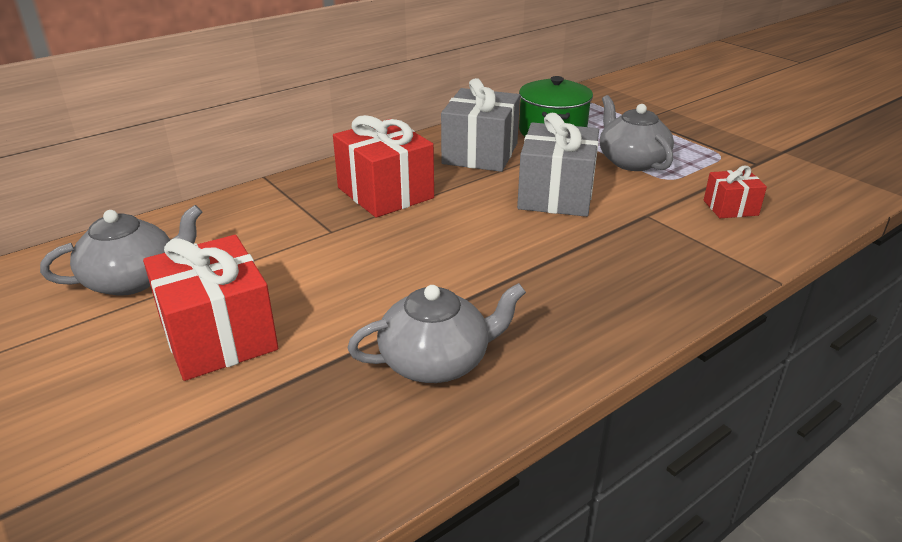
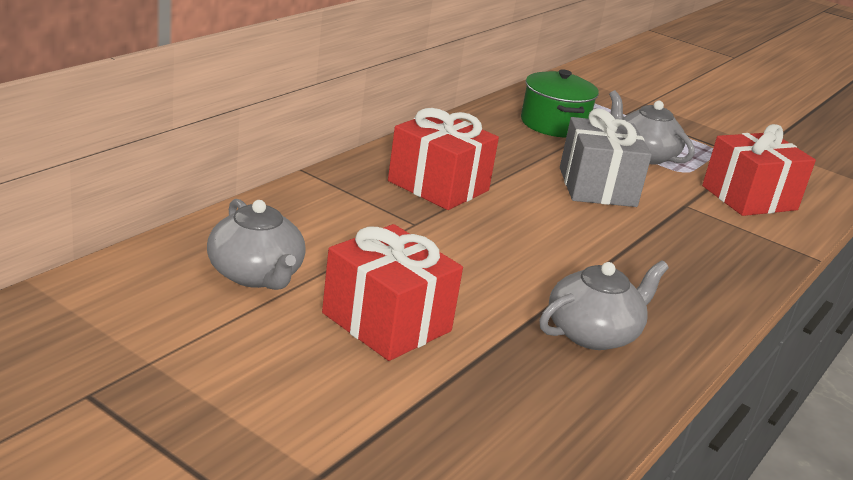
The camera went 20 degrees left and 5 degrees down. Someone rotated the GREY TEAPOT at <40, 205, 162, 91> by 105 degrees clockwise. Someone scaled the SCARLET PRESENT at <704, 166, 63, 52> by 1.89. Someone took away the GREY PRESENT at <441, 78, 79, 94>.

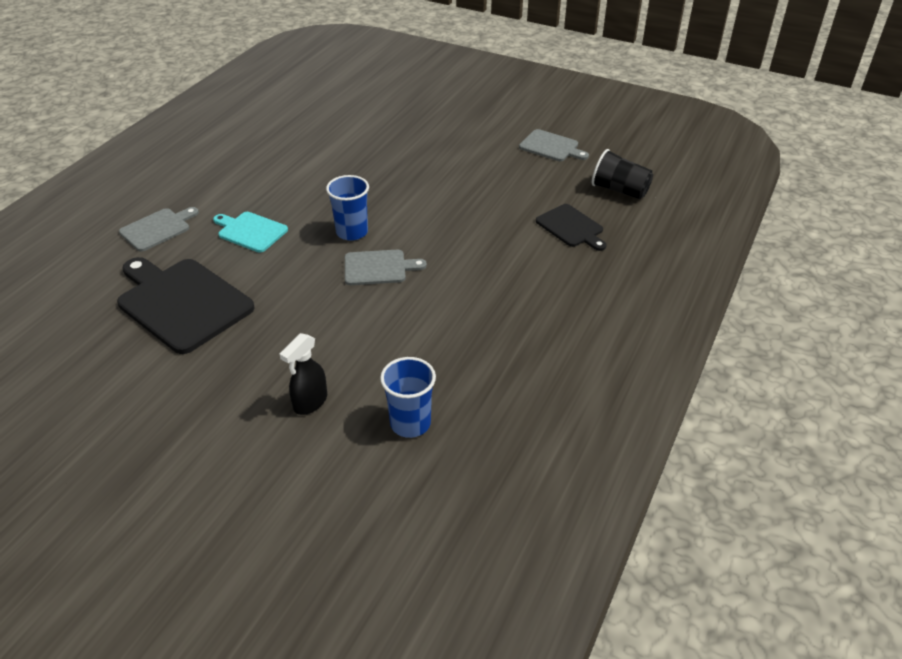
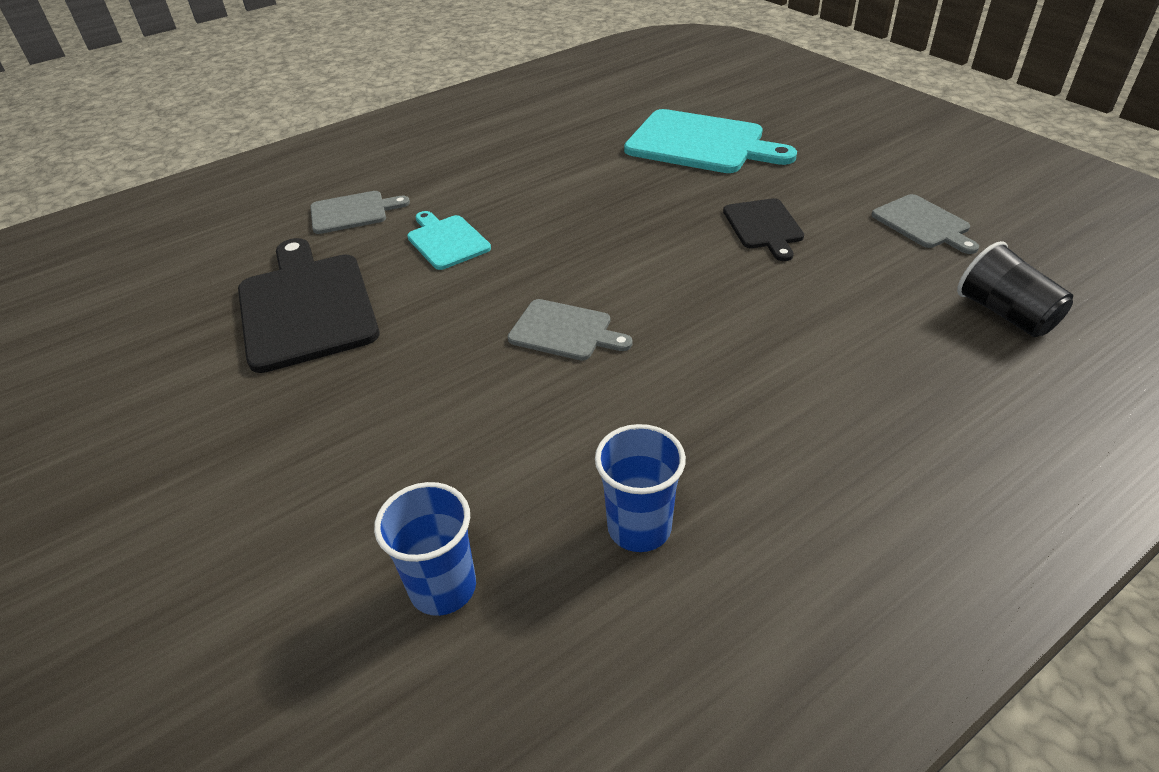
The camera went 30 degrees right and 0 degrees up. Someone carried the BLUE TUMBLER from <326, 175, 43, 65> to <595, 424, 91, 128>. Someone put down the TURQUOISE BREAD BOARD at <624, 109, 173, 64>. Someone carried the BLACK BREAD BOARD from <536, 204, 71, 47> to <723, 198, 81, 63>. Someone took away the BLACK SPRAY BOTTLE at <280, 333, 47, 82>.

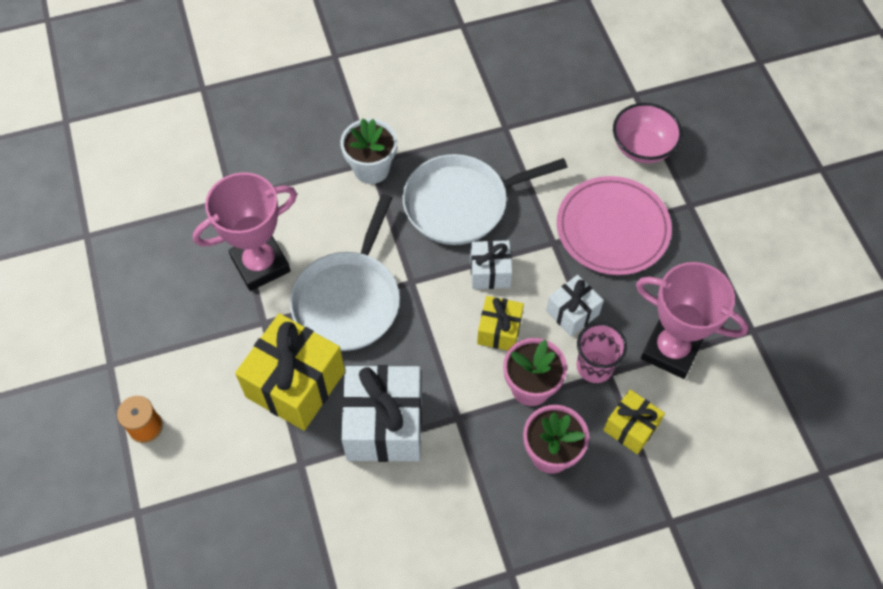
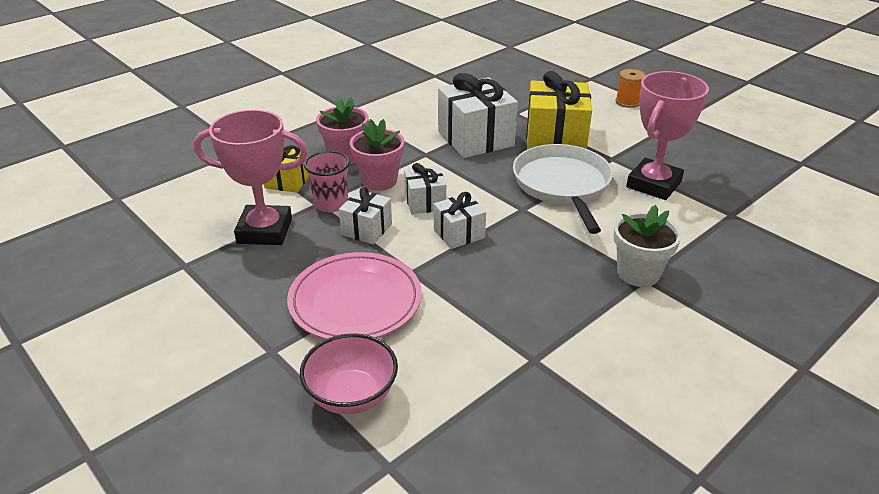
The camera went 155 degrees right and 25 degrees down. Someone repainted the YELLOW PRESENT at <477, 296, 47, 55>, which became the SNOW-WHITE PRESENT at <404, 163, 42, 51>. Someone took away the SNOW-WHITE PAN at <402, 154, 166, 91>.

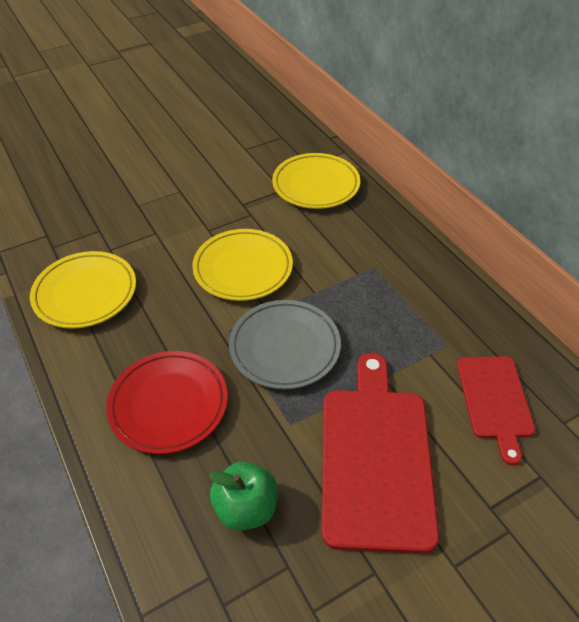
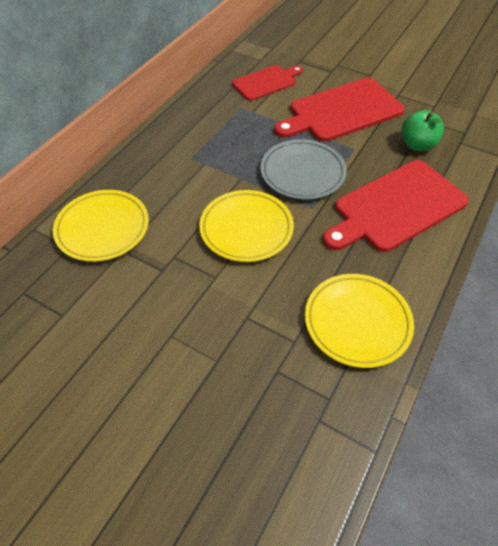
The camera went 120 degrees left and 5 degrees up. Someone swapped the SCARLET FLAT DISH at <106, 351, 122, 103> for the SCARLET BREAD BOARD at <323, 160, 146, 92>.

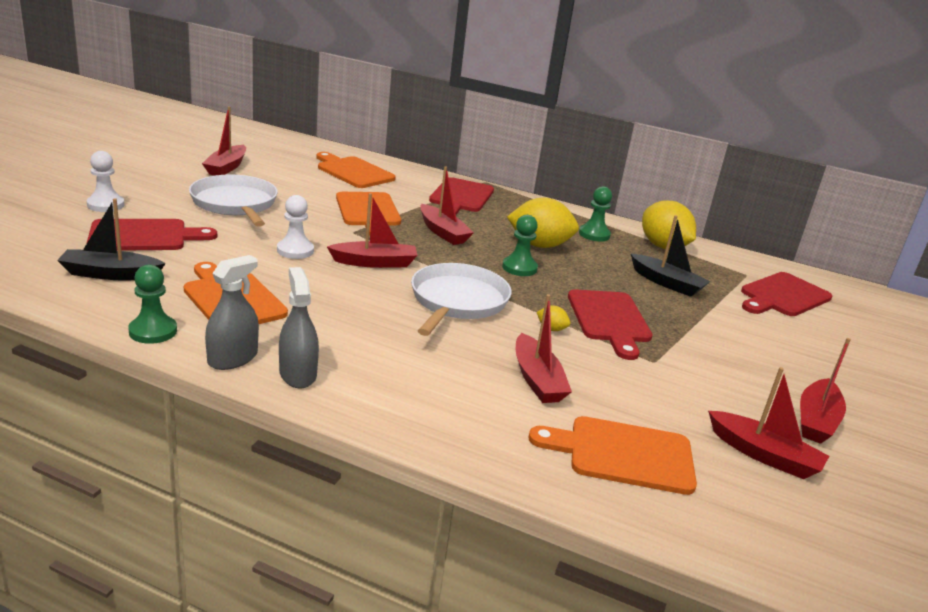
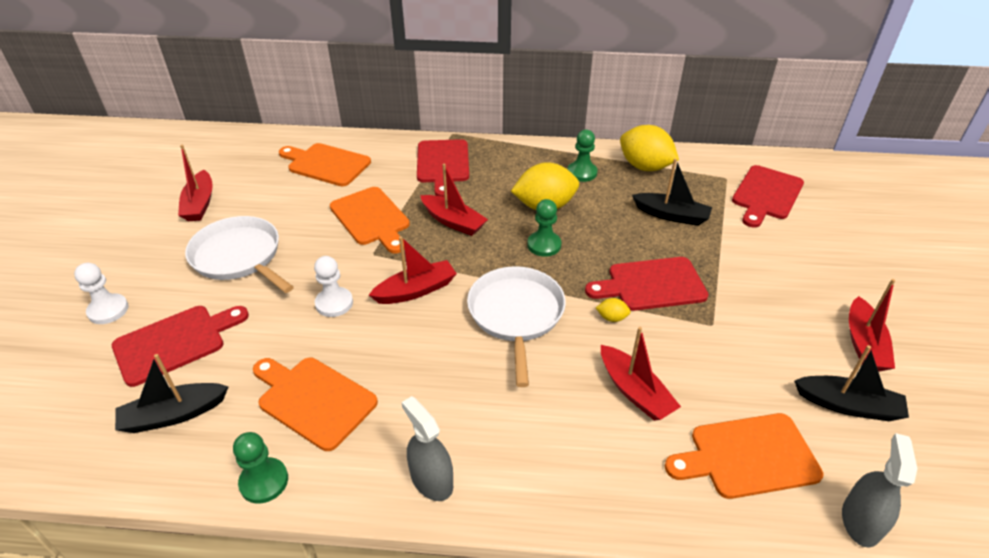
The camera went 15 degrees left and 15 degrees up. Someone rotated the SCARLET BREAD BOARD at <568, 289, 85, 71> by 105 degrees clockwise. Someone repainted the SCARLET TOY BOAT at <708, 367, 121, 112>, which became the BLACK TOY BOAT at <794, 345, 115, 76>. Someone carried the GREY SPRAY BOTTLE from <205, 255, 54, 115> to <842, 433, 75, 115>.

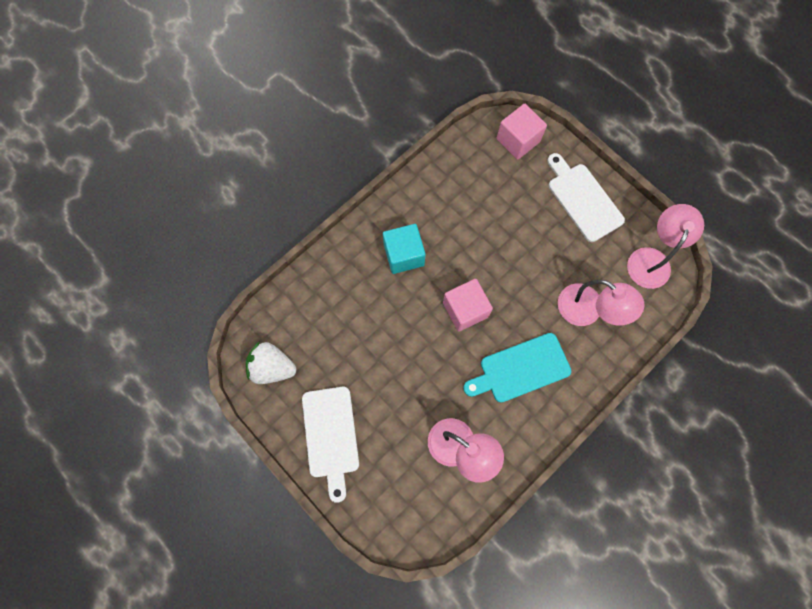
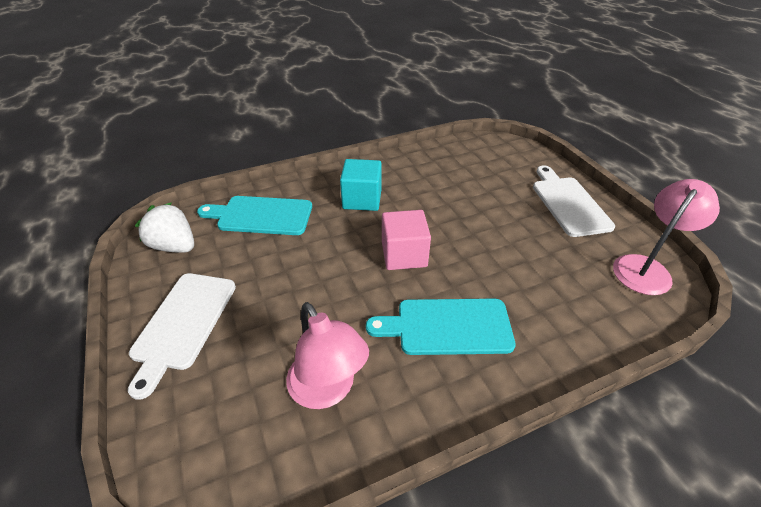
The camera went 20 degrees right and 30 degrees down. Someone put down the TURQUOISE BREAD BOARD at <197, 196, 115, 39>. Someone took away the ROSE-PINK SOLID CUBE at <497, 104, 50, 56>. Someone took away the ROSE-PINK DESK LAMP at <558, 280, 86, 46>.

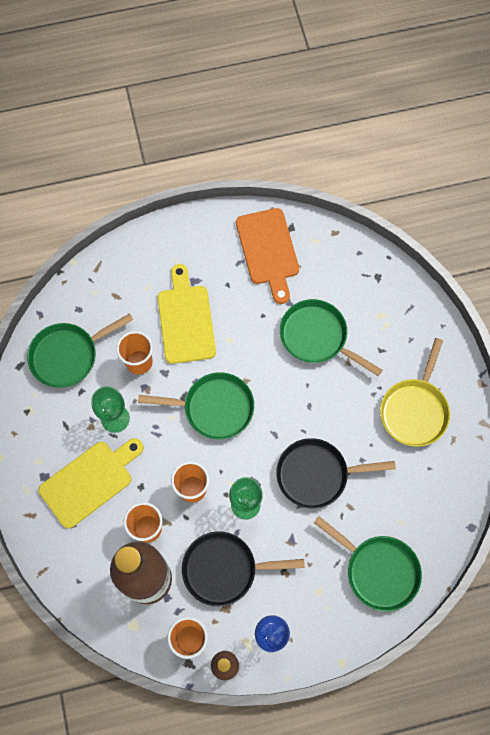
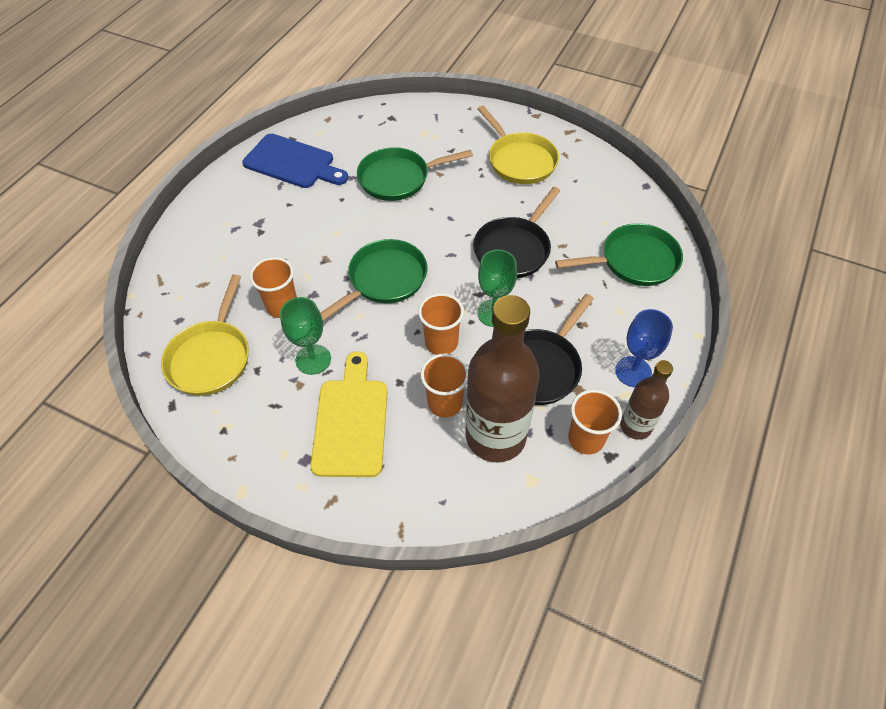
The camera went 50 degrees left and 15 degrees down. Someone repainted the EMERALD PAN at <27, 313, 106, 75>, which became the YELLOW PAN at <161, 274, 88, 122>. Someone repainted the ORANGE-COLOURED BREAD BOARD at <236, 208, 63, 96>, which became the BLUE BREAD BOARD at <243, 134, 105, 54>. Someone took away the YELLOW BREAD BOARD at <158, 264, 58, 100>.

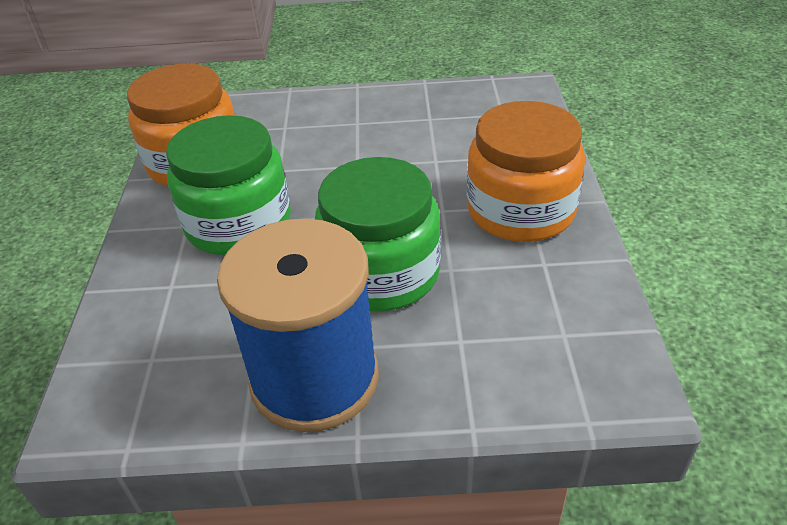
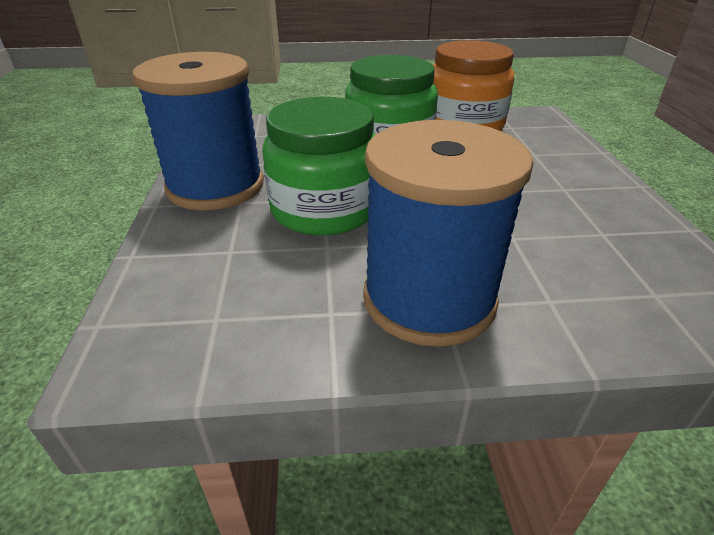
The camera went 85 degrees right and 5 degrees down. Someone swapped the ORANGE-COLOURED PRESERVE JAR at <467, 101, 118, 141> for the BLUE SPOOL at <363, 120, 171, 227>.

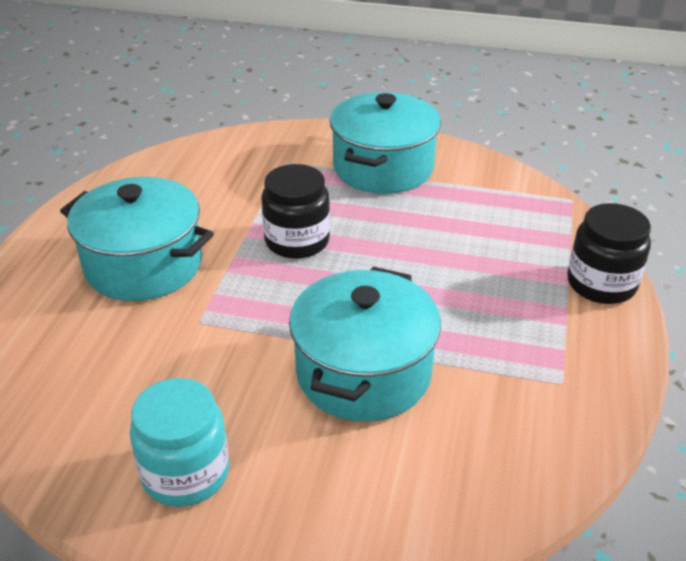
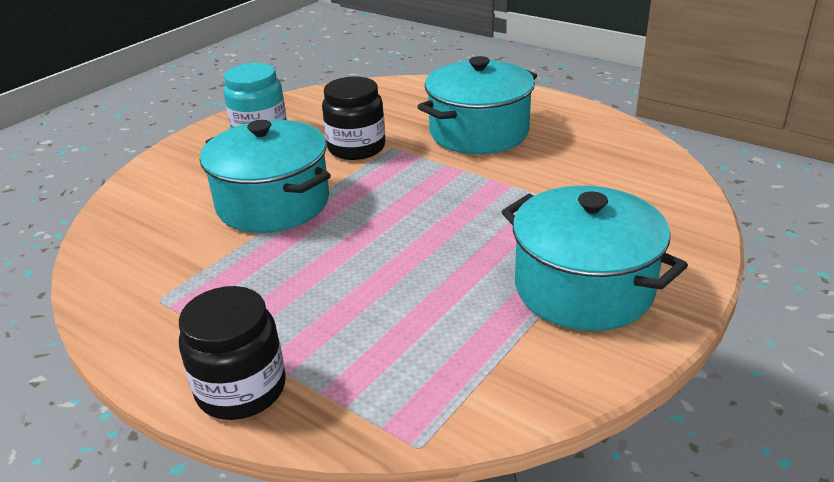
The camera went 115 degrees right and 5 degrees down. Someone carried the BLACK PRESERVE JAR from <261, 164, 69, 95> to <322, 77, 64, 83>.

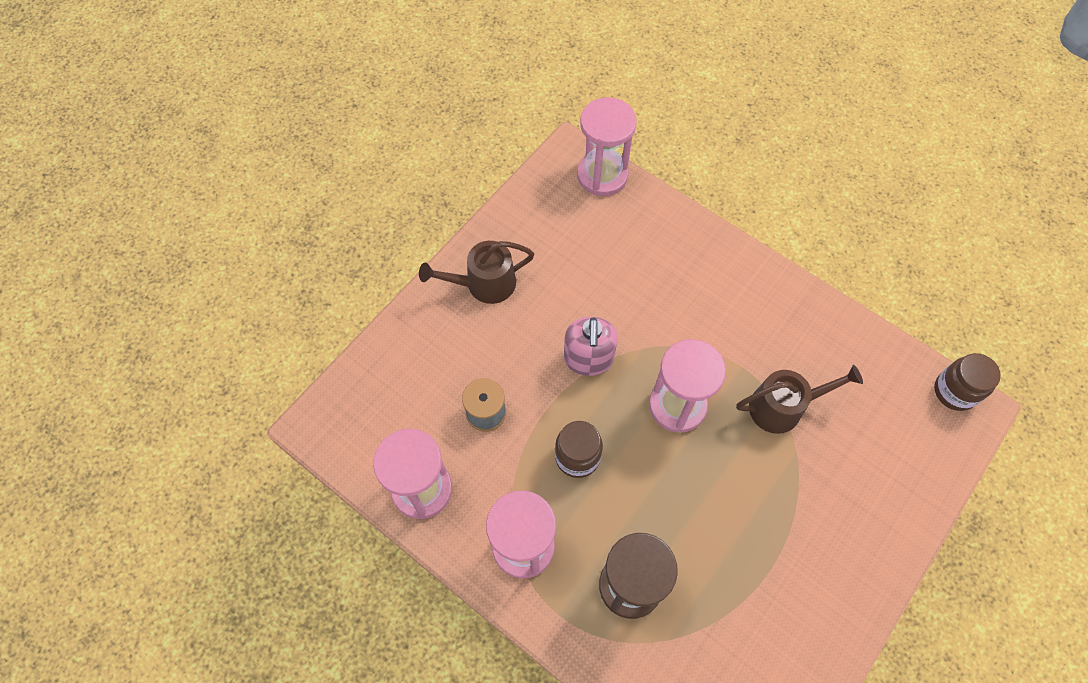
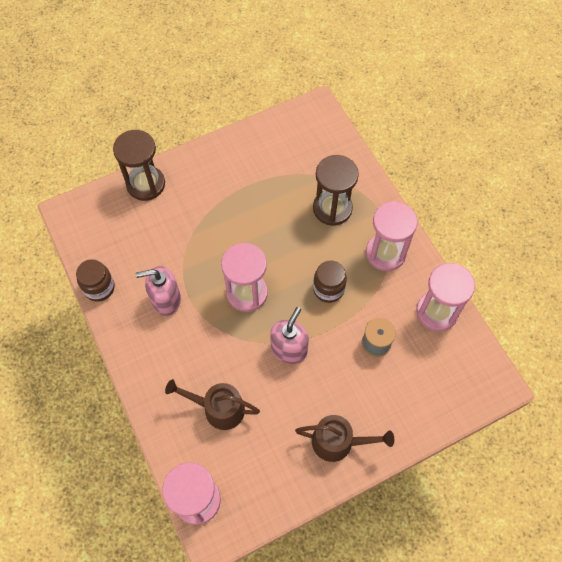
The camera went 155 degrees left and 0 degrees up. Someone carried the DARK BROWN PRESERVE JAR from <934, 353, 67, 58> to <76, 259, 39, 43>. Someone put down the DARK BROWN SAND TIMER at <113, 130, 52, 71>. Someone put down the ROSE-PINK SOAP PUMP at <136, 266, 45, 50>. Someone carried the DARK BROWN SPRINKLING CAN from <736, 365, 127, 69> to <165, 379, 95, 51>.

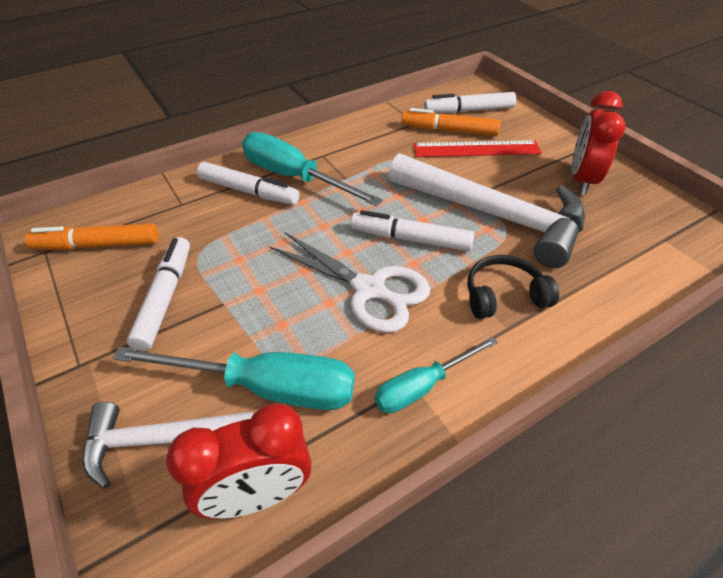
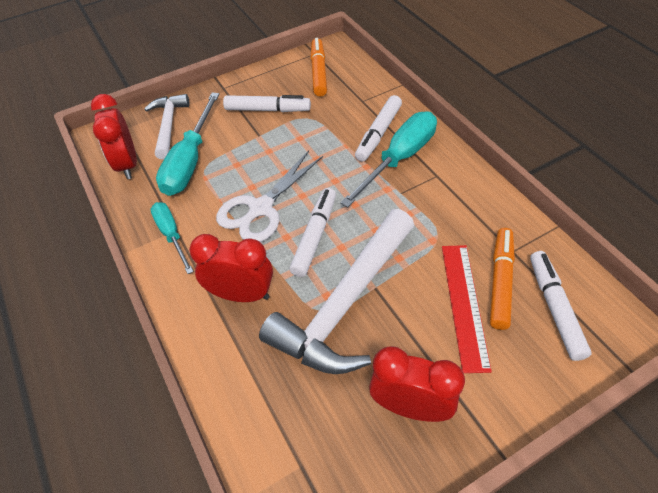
The camera went 95 degrees right and 5 degrees up. Someone swapped the BLACK OVER-EAR HEADPHONES at <467, 255, 92, 64> for the SCARLET CLOCK at <189, 234, 84, 68>.

